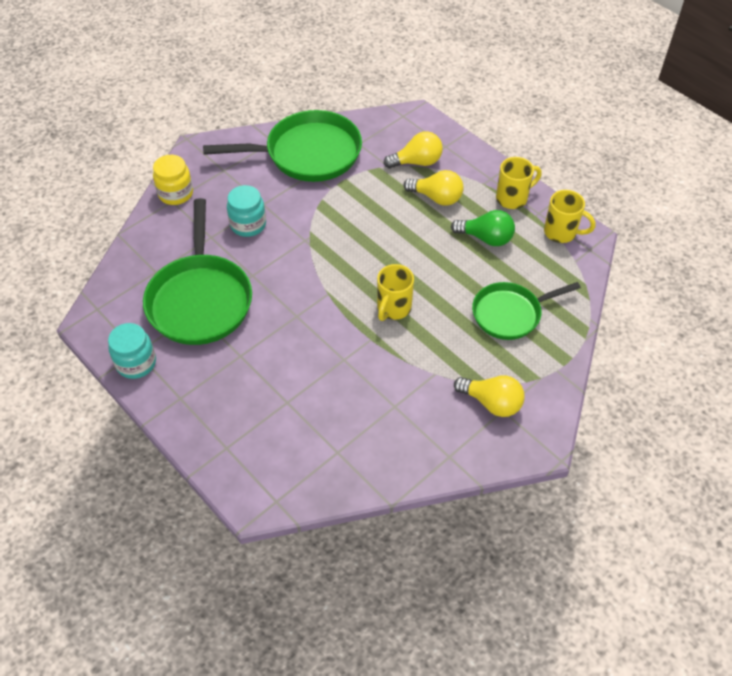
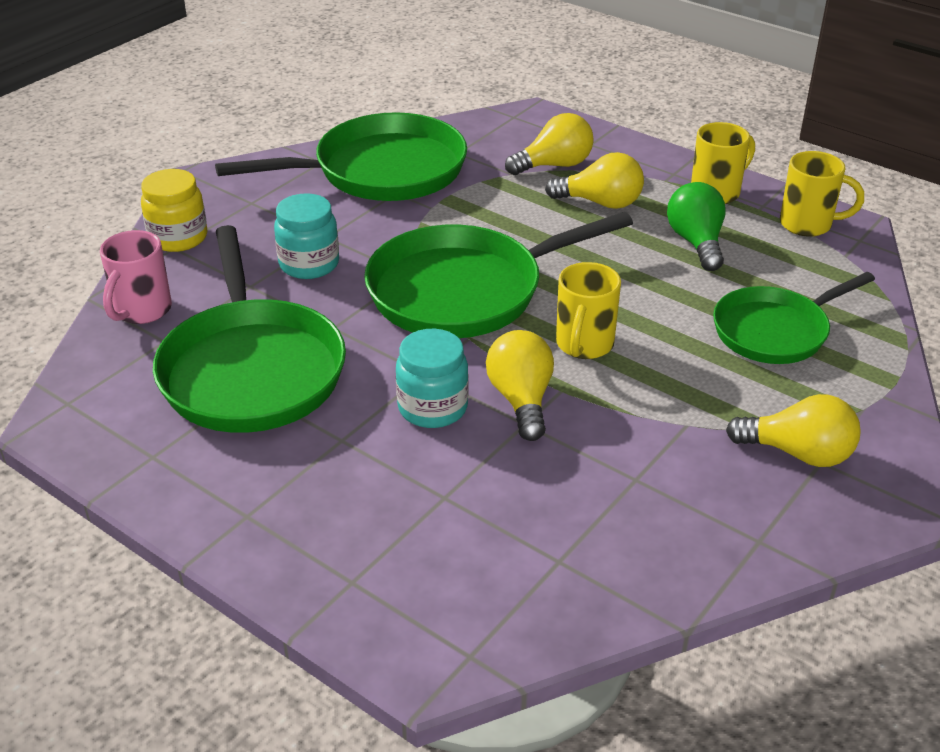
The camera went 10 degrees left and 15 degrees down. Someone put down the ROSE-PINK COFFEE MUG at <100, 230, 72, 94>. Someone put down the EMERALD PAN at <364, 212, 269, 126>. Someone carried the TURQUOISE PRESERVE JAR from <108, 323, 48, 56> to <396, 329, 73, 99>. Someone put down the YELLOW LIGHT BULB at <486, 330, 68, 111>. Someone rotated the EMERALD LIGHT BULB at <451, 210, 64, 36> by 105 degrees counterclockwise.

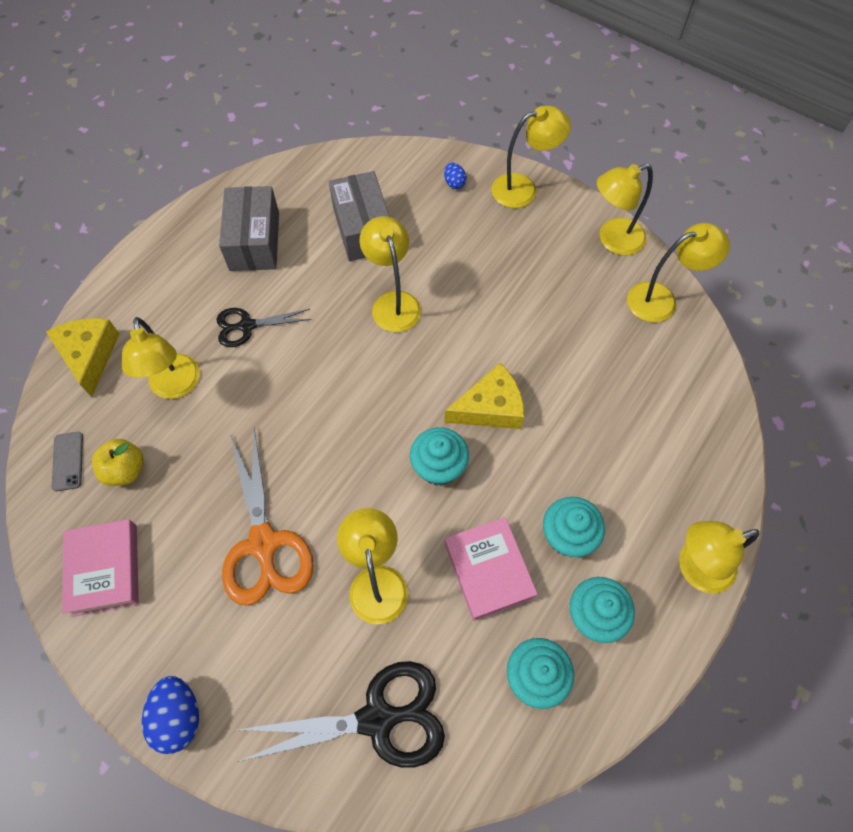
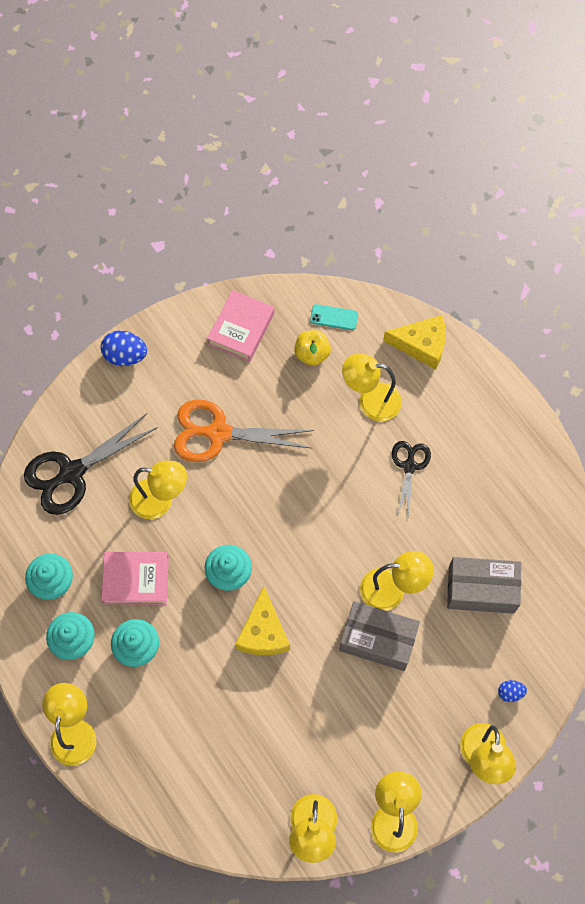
The camera went 110 degrees right and 5 degrees up. Someone rotated the BLACK SHEARS at <237, 661, 208, 107> by 45 degrees clockwise. Someone rotated the ROSE-PINK HARDBACK at <62, 519, 77, 98> by 75 degrees counterclockwise. Someone repainted the GREY PHONE at <52, 432, 31, 59>, which became the TURQUOISE PHONE at <310, 304, 48, 26>. Someone carried the GREY BOX from <219, 186, 60, 85> to <339, 601, 81, 70>.

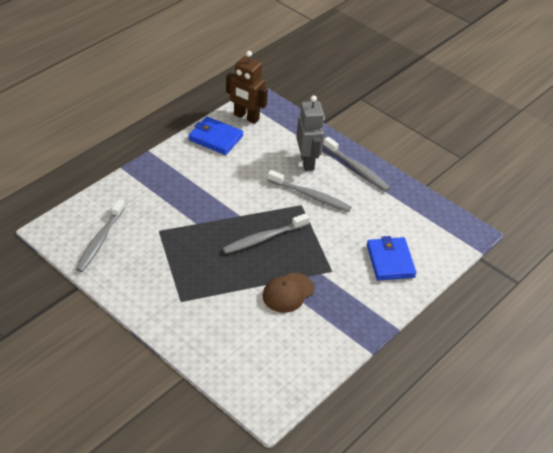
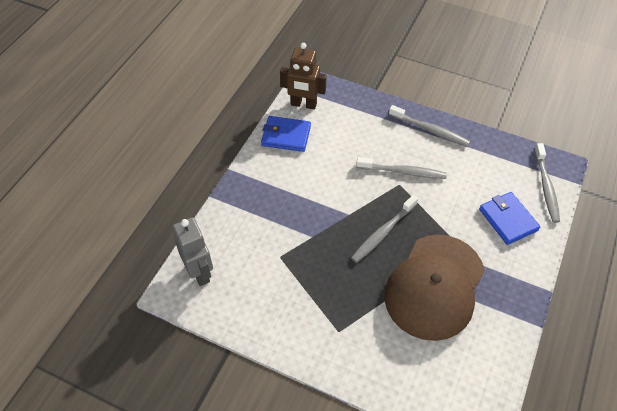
The camera went 15 degrees left and 10 degrees up. Someone carried the GREY ROBOT from <296, 96, 29, 75> to <172, 217, 41, 69>. Someone scaled the DARK BROWN BASEBALL CAP at <263, 273, 52, 40> by 2.11. Someone carried the GREY TOOTH BRUSH from <76, 199, 49, 73> to <534, 143, 26, 80>.

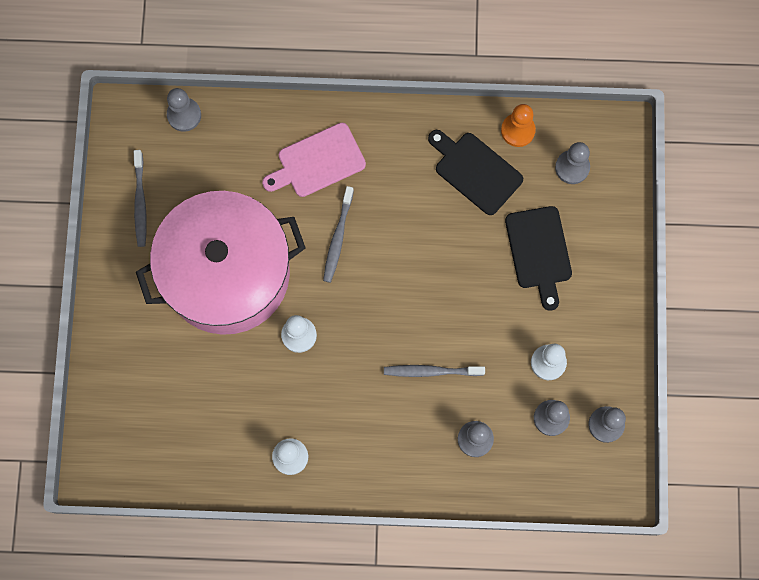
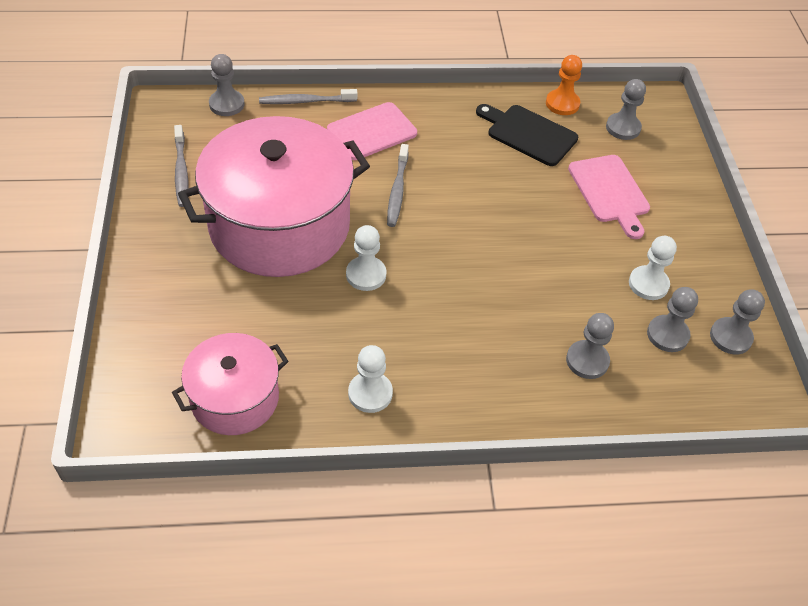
The camera went 10 degrees left and 25 degrees down. Someone put down the ROSE-PINK COOKING POT at <172, 333, 117, 102>. Someone carried the GREY TOOTH BRUSH from <384, 365, 101, 12> to <259, 89, 99, 15>. Someone repainted the BLACK BREAD BOARD at <505, 206, 67, 105>, which became the ROSE-PINK BREAD BOARD at <568, 155, 82, 84>.

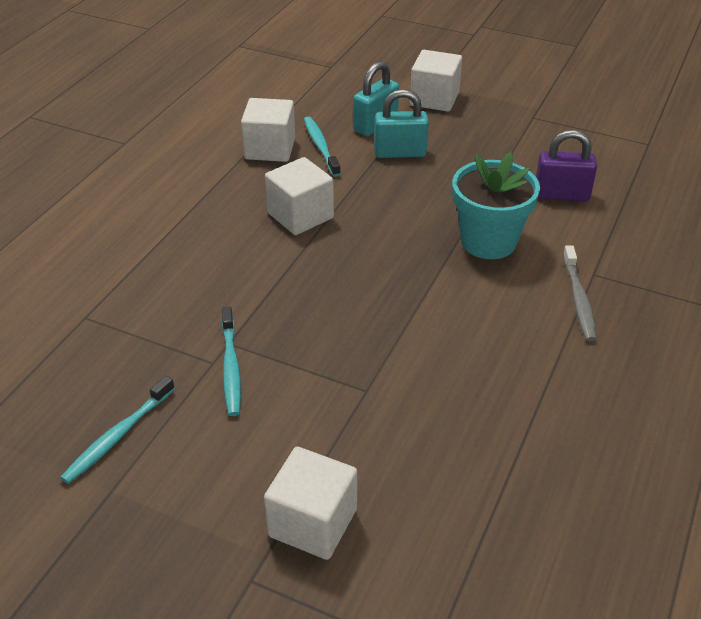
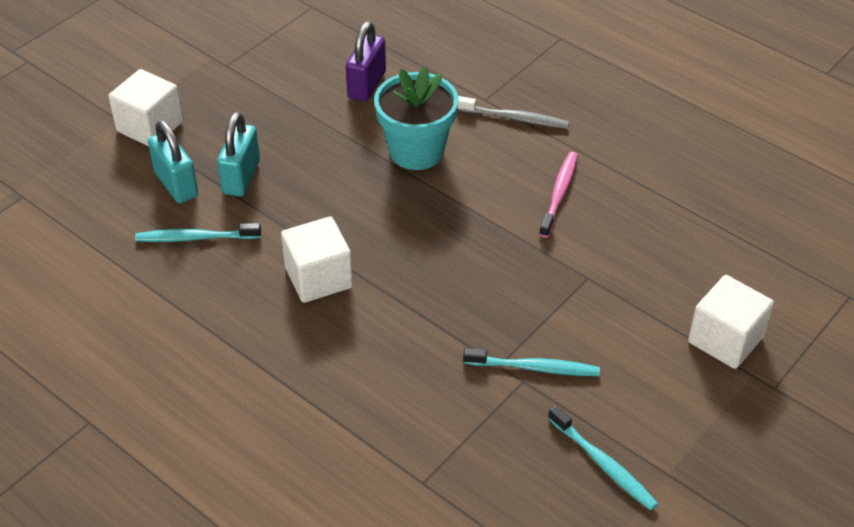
The camera went 75 degrees left and 5 degrees up. Someone put down the ROSE-PINK TOOTH BRUSH at <539, 152, 39, 86>. Someone took away the SNOW-WHITE SOLID CUBE at <241, 98, 54, 64>.

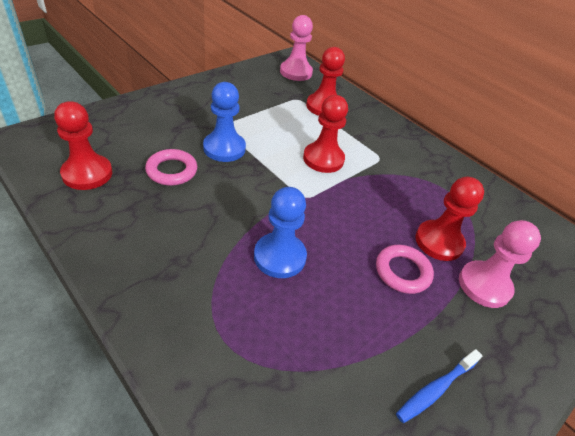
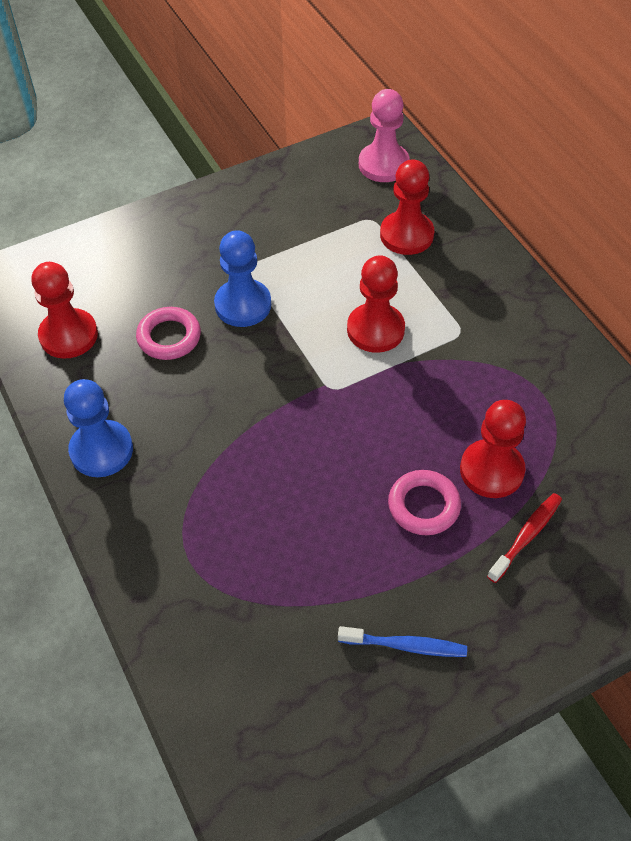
The camera went 20 degrees right and 10 degrees up. Someone carried the BLUE CHESS PAWN from <254, 187, 53, 91> to <64, 379, 69, 98>. Someone rotated the BLUE TOOTH BRUSH at <396, 349, 87, 74> by 150 degrees counterclockwise. Someone swapped the ROSE-PINK CHESS PAWN at <459, 220, 82, 88> for the SCARLET TOOTH BRUSH at <487, 493, 75, 90>.

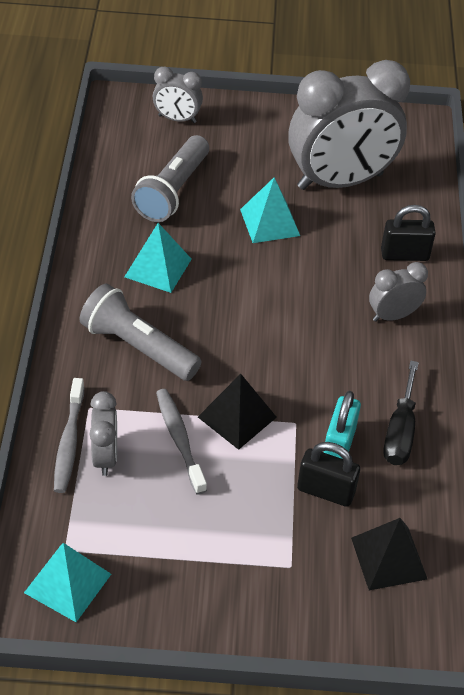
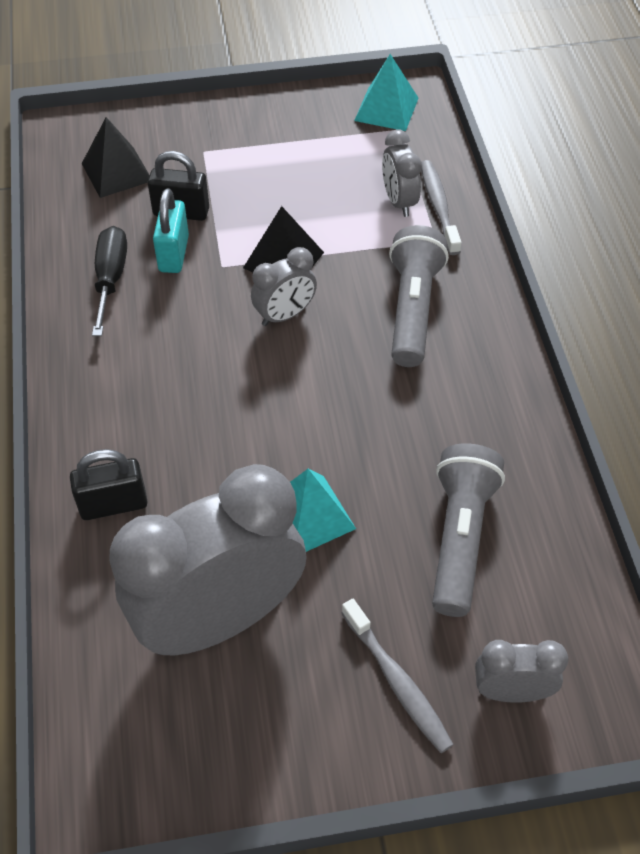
The camera went 170 degrees right and 5 degrees up. Someone carried the GREY CLOCK from <369, 262, 59, 60> to <251, 247, 66, 79>. Someone carried the GREY TOOTH BRUSH from <156, 389, 51, 106> to <342, 599, 112, 154>. Someone rotated the GREY FLASHLIGHT at <80, 284, 122, 97> by 105 degrees counterclockwise. Someone took away the TURQUOISE PYRAMID SHAPE at <124, 223, 68, 70>.

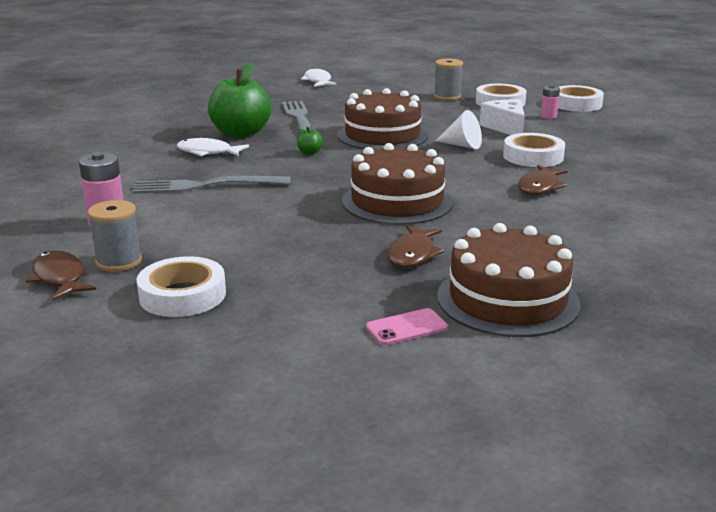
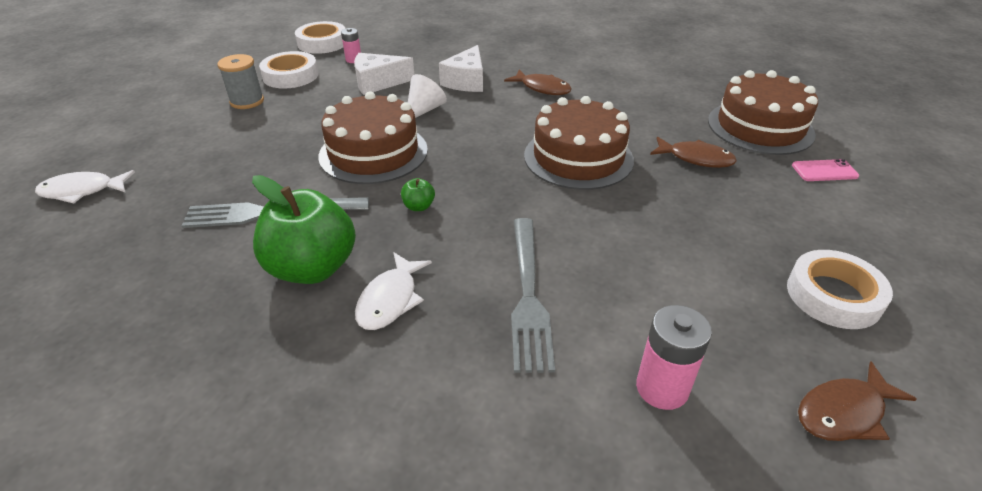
The camera went 85 degrees left and 15 degrees up. Someone swapped the SNOW-WHITE TAPE at <503, 133, 62, 34> for the SNOW-WHITE CHEESE WEDGE at <439, 45, 44, 47>. Someone rotated the ROSE-PINK PHONE at <366, 308, 82, 37> by 75 degrees counterclockwise. Someone took away the GREY SPOOL at <88, 200, 54, 72>.

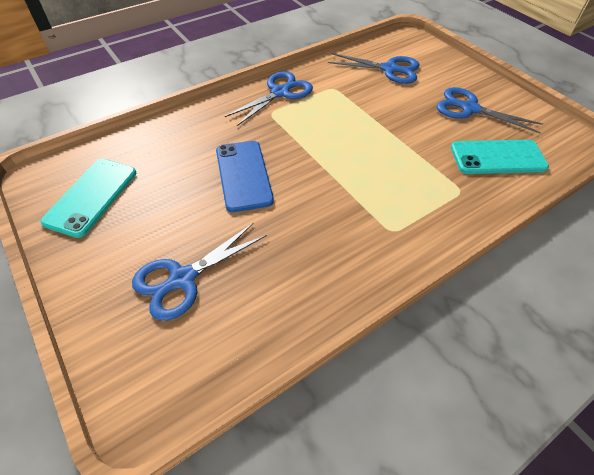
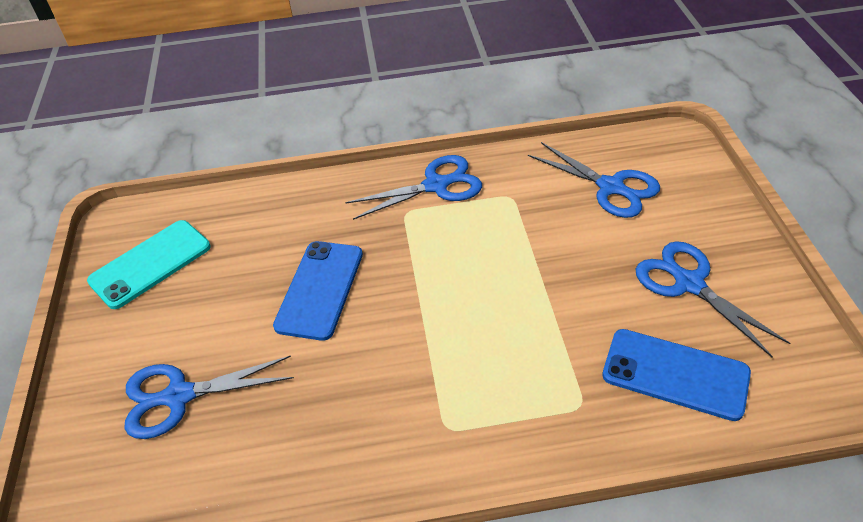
The camera went 30 degrees right and 5 degrees down. Someone repainted the TURQUOISE PHONE at <451, 140, 98, 34>, which became the BLUE PHONE at <602, 329, 149, 92>.

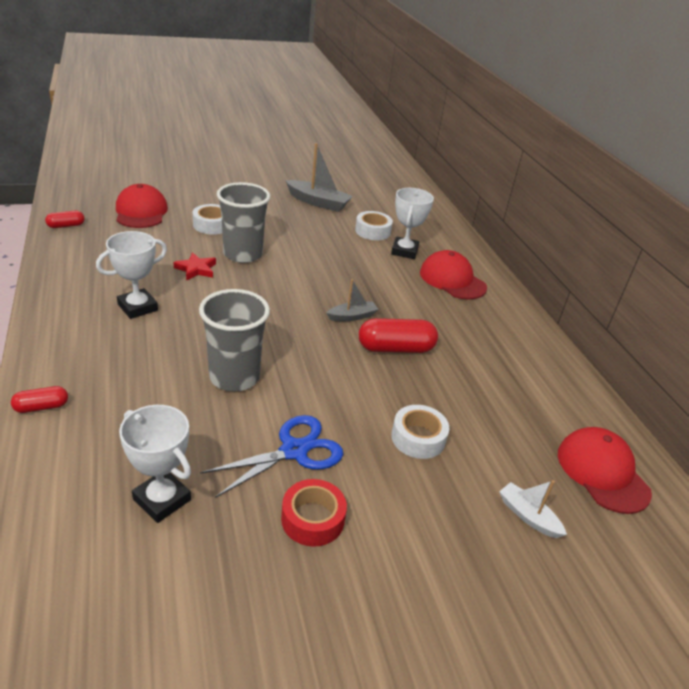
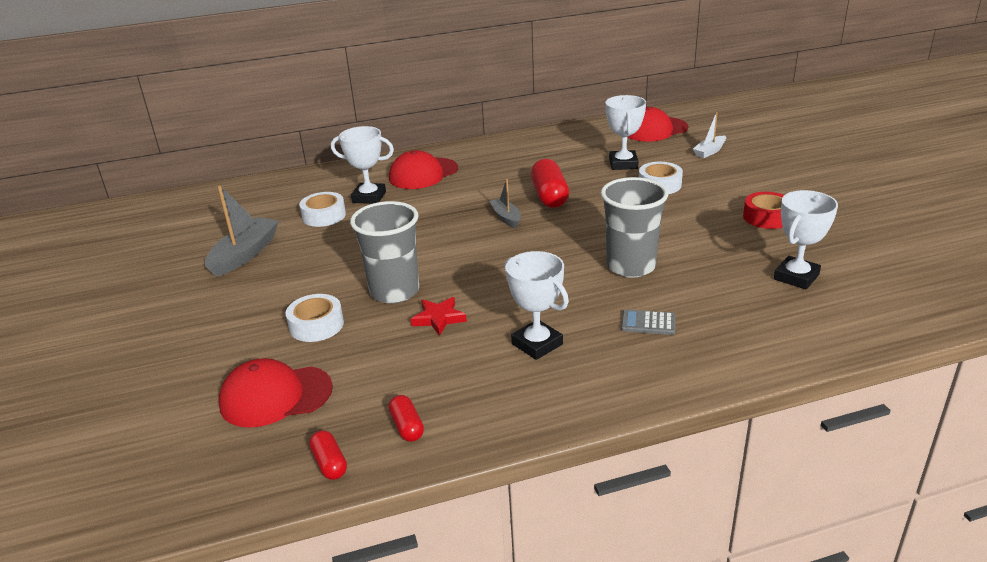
The camera went 85 degrees left and 5 degrees down. Someone carried the SCARLET PILL from <11, 386, 57, 27> to <389, 395, 35, 47>. Someone put down the SNOW-WHITE AWARD CUP at <606, 95, 40, 75>. Someone put down the GREY ADDING MACHINE at <621, 309, 54, 26>. Someone took away the BLUE SHEARS at <200, 415, 143, 83>.

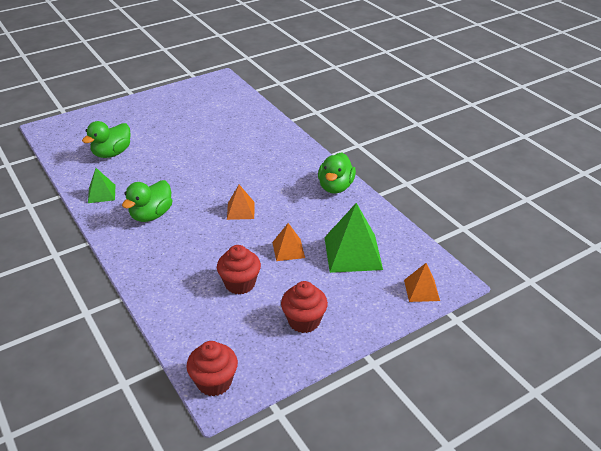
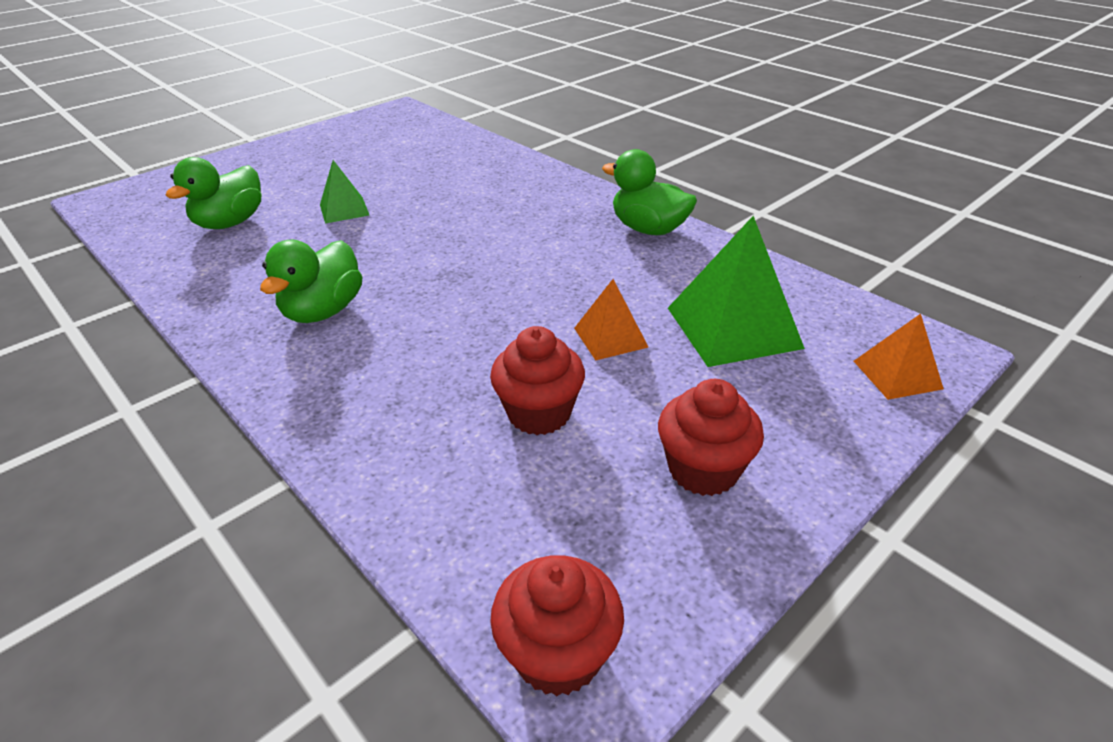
The camera went 10 degrees left and 0 degrees up. Someone carried the EMERALD PYRAMID SHAPE from <88, 168, 27, 35> to <320, 160, 49, 64>. Someone rotated the EMERALD DUCK at <318, 152, 38, 41> by 120 degrees clockwise. Someone took away the ORANGE-COLOURED PYRAMID SHAPE at <227, 185, 28, 35>.

